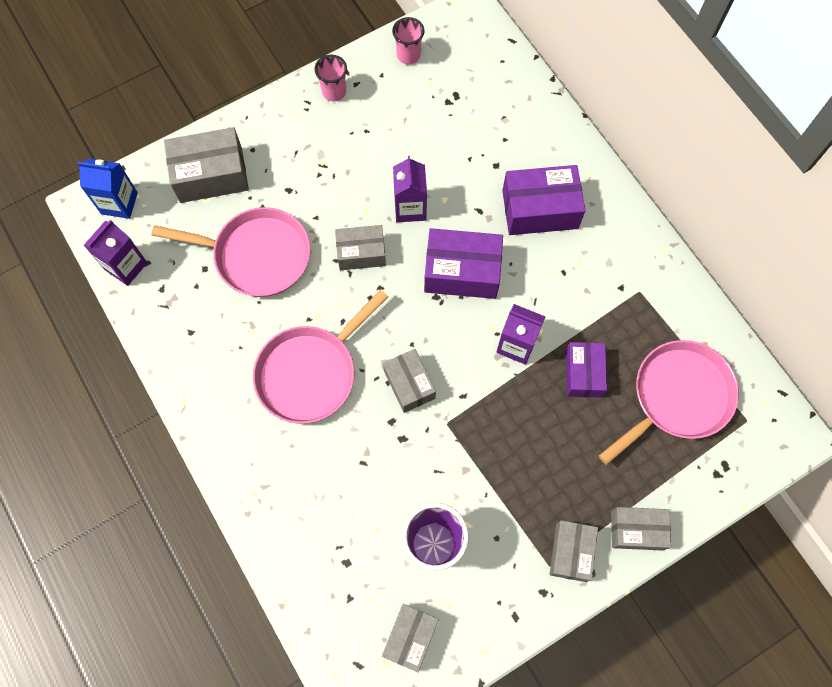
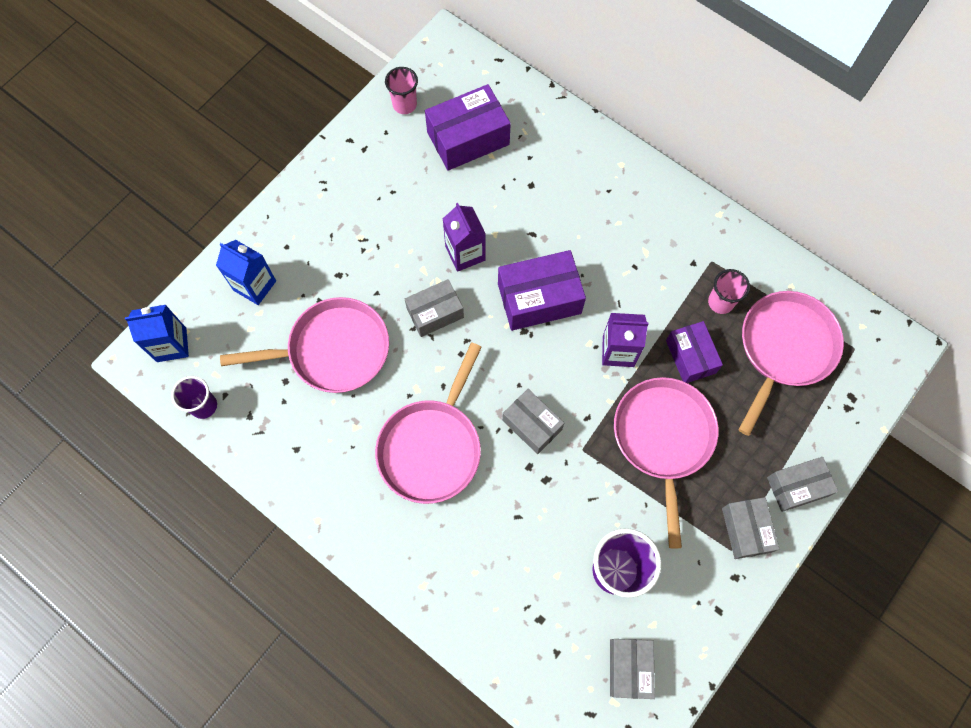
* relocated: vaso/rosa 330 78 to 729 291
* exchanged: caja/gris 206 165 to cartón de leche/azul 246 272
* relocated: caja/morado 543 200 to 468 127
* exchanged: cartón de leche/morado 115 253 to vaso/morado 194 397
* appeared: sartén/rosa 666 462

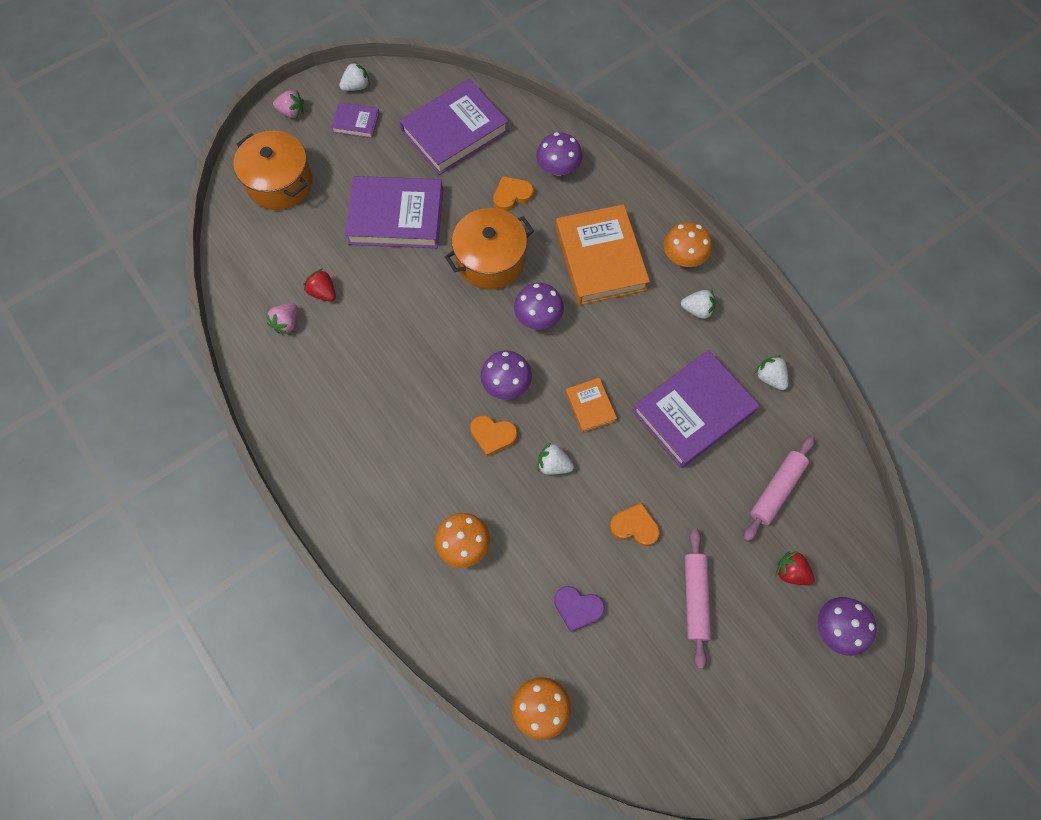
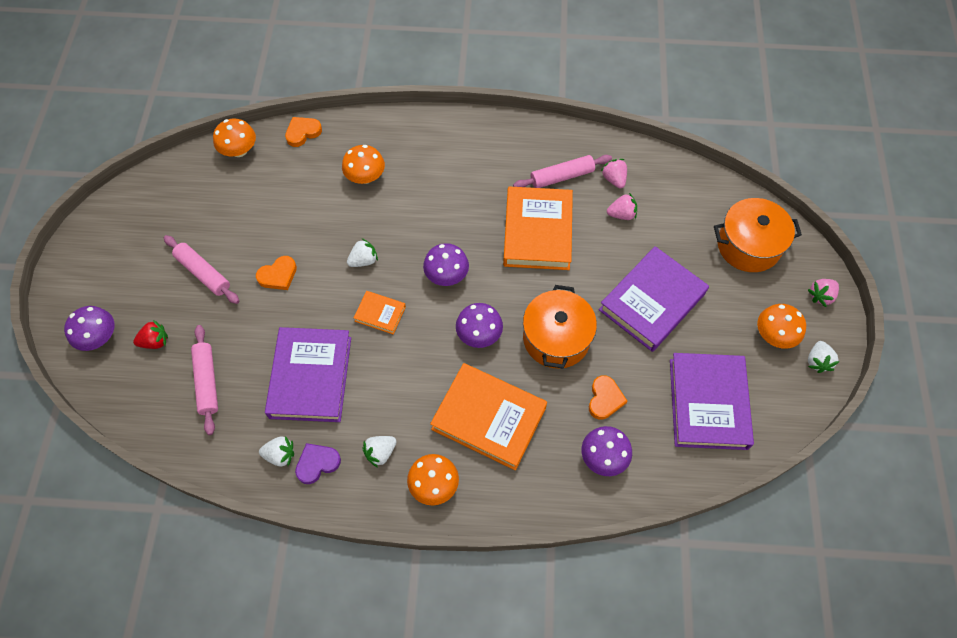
* exchanged: libro/morado 355 120 to seta/naranja 781 326
* colour: fresa/rojo 319 285 to fresa/rosa 622 206
* relocated: corazón/naranja 493 436 to 303 132
* relocated: corazón/morado 579 609 to 318 463
* appeared: rodillo/rosa 562 171
* appeared: libro/naranja 538 228

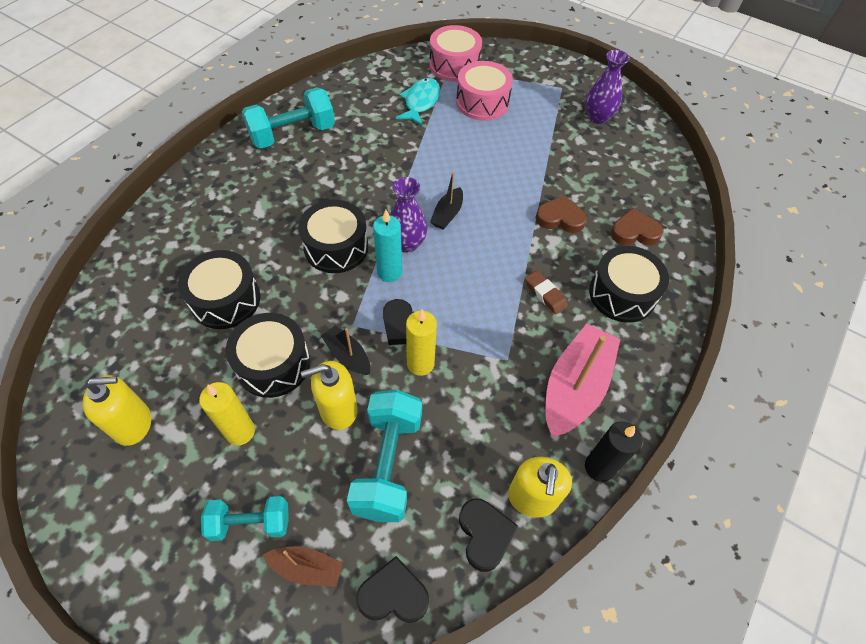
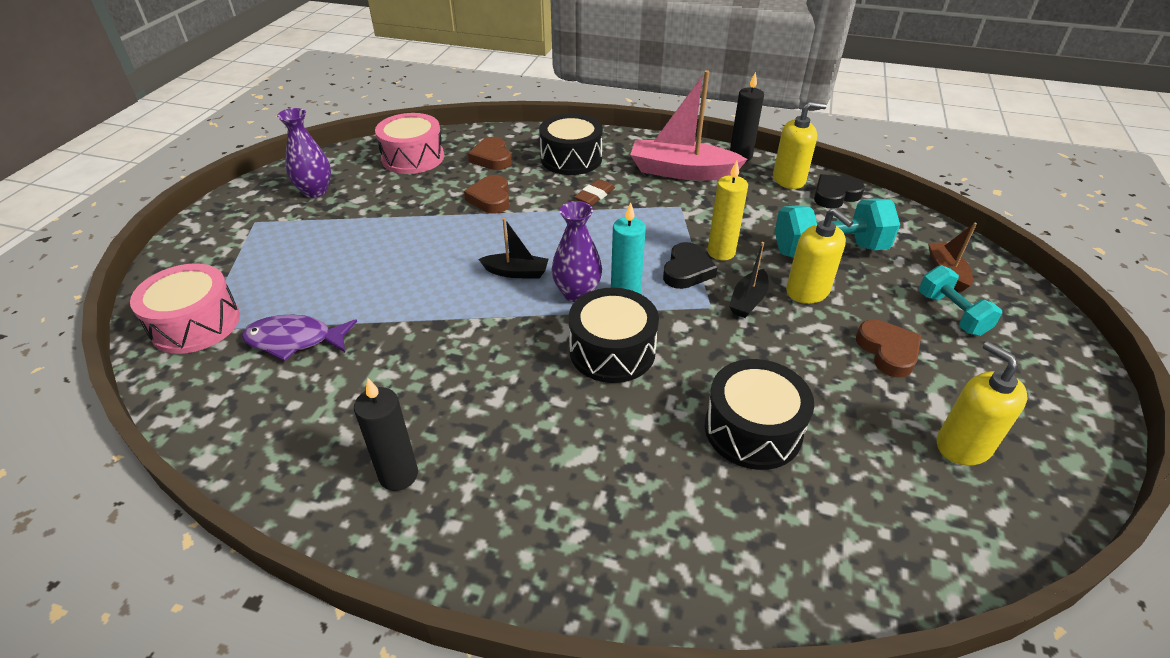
* relocated: tambor/rosa 484 91 to 409 143
* colour: pez/turquesa 417 102 to pez/morado 299 337
* exchanged: mancuerna/turquesa 288 118 to vela/negro 386 434
* missing: tambor/negro 268 355
* exchanged: vela/amarillo 227 413 to corazón/marrón 888 348
* missing: corazón/negro 392 589

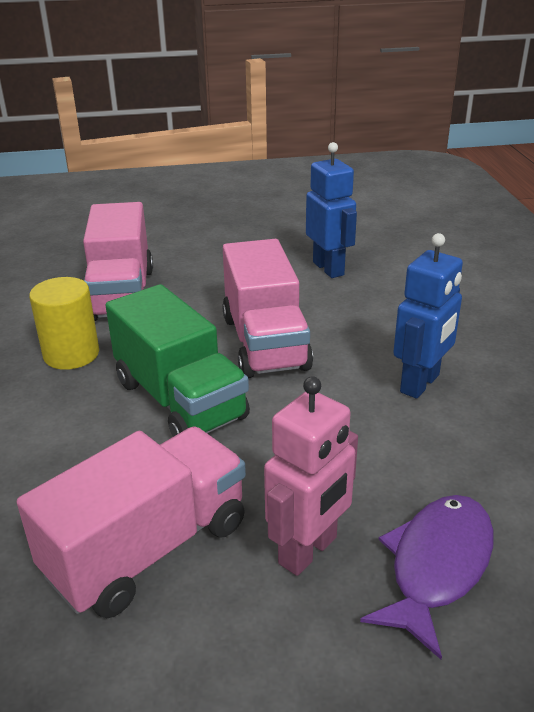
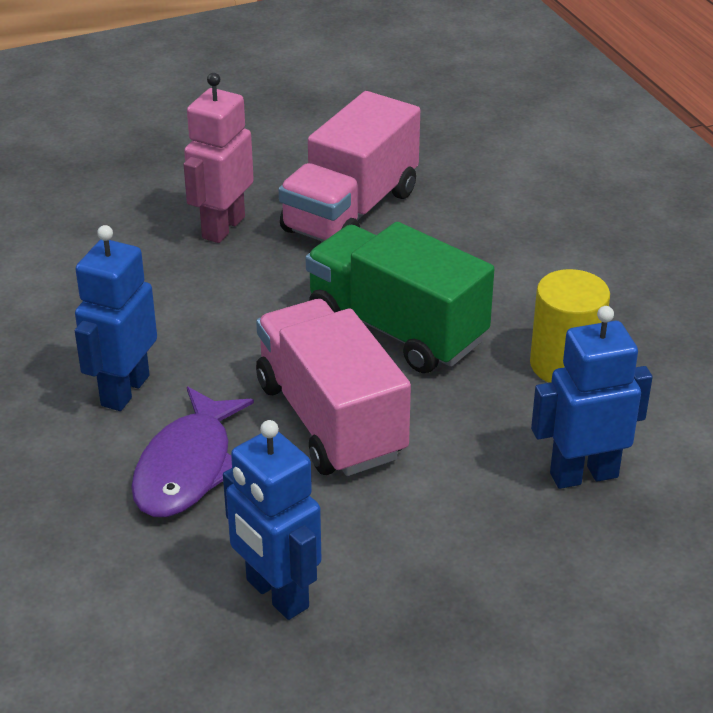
* exchanged: camión/rosa 118 261 to robot/azul 592 397
* relocated: pez/morado 427 577 to 192 452

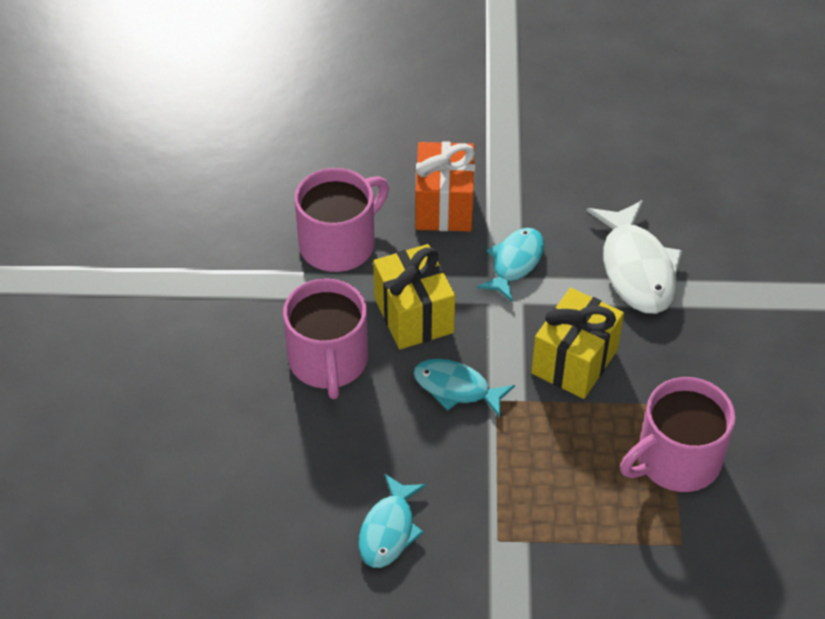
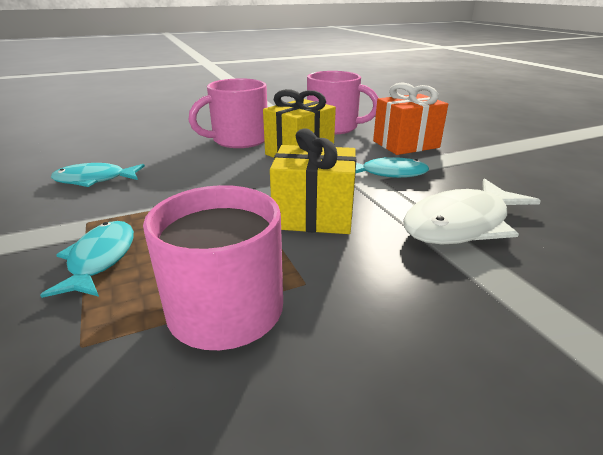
* relocated: pez/turquesa 464 388 to 87 259

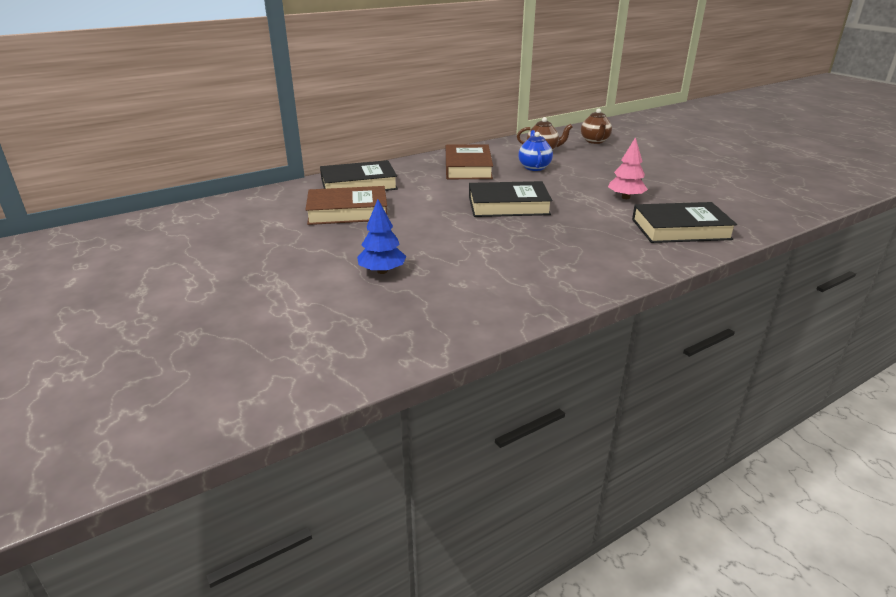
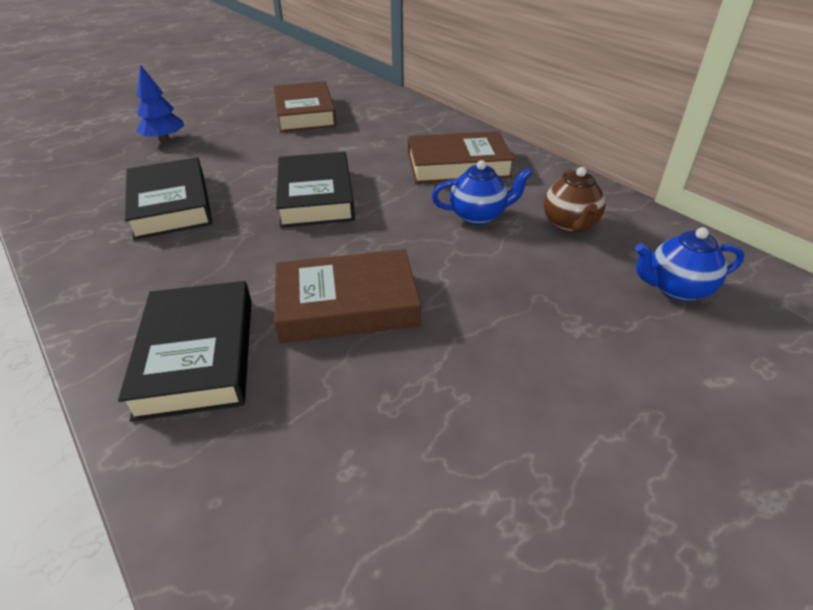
* colour: tetera/marrón 596 126 to tetera/azul 689 264
* exchanged: árbol/rosa 628 168 to libro/marrón 347 296
* relocated: libro/negro 359 175 to 169 198

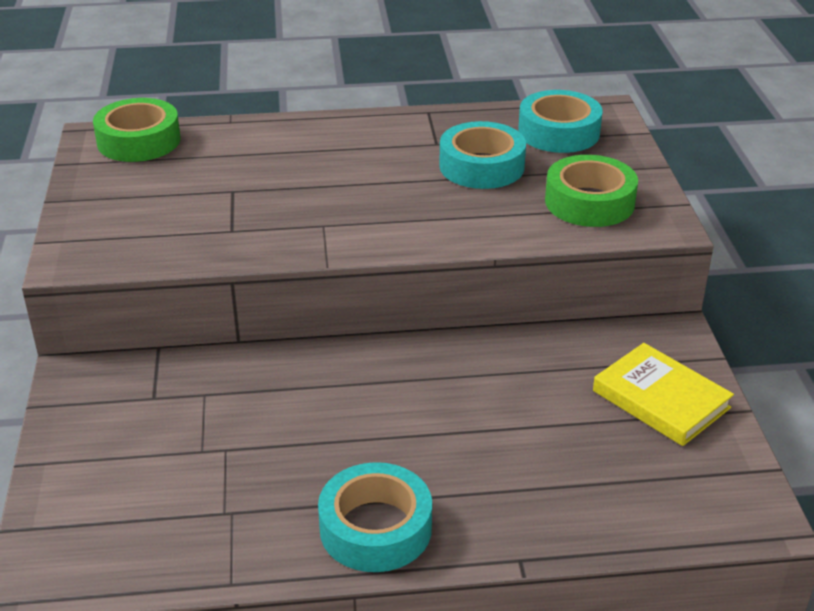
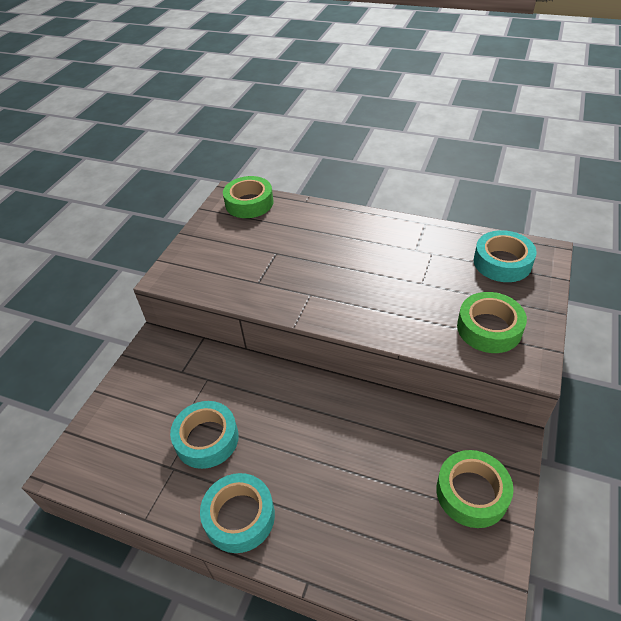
* relocated: cinta adhesiva/turquesa 482 155 to 204 435
* exchanged: libro/amarillo 663 394 to cinta adhesiva/verde 474 489

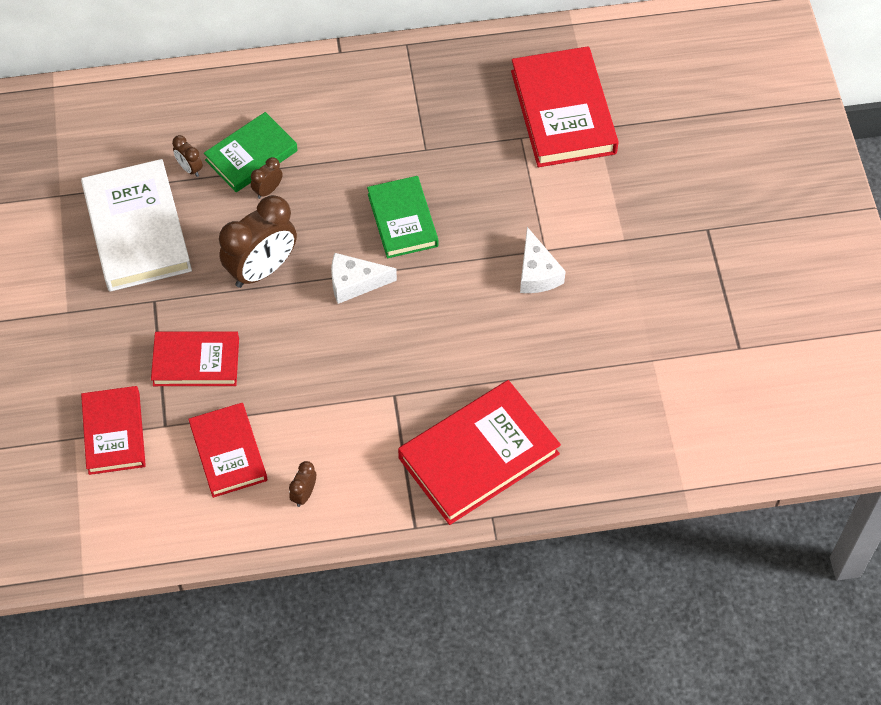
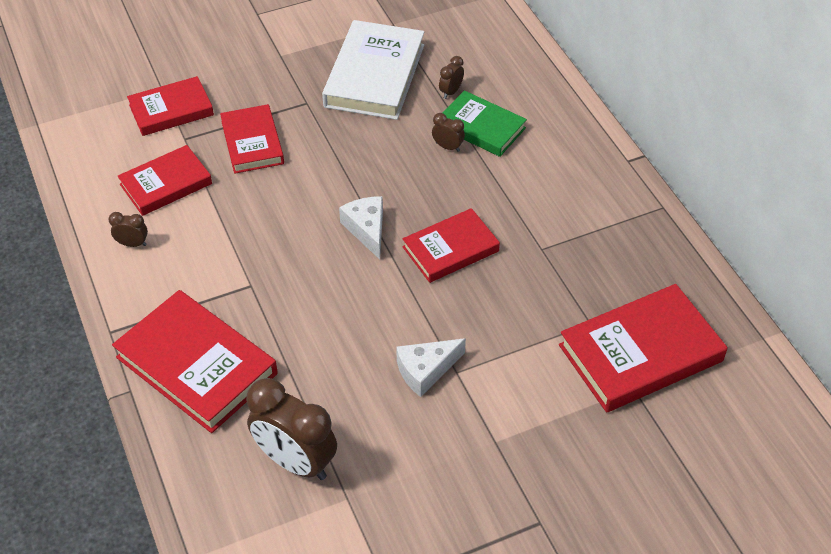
* spun: libro/blanco 136 225 = 373 70 45 degrees counterclockwise
* colour: libro/verde 402 217 to libro/rojo 451 245
* relocated: despertador/marrón 258 241 to 291 429

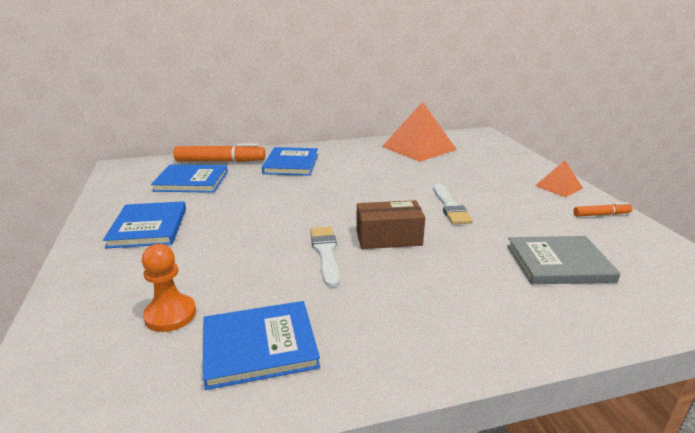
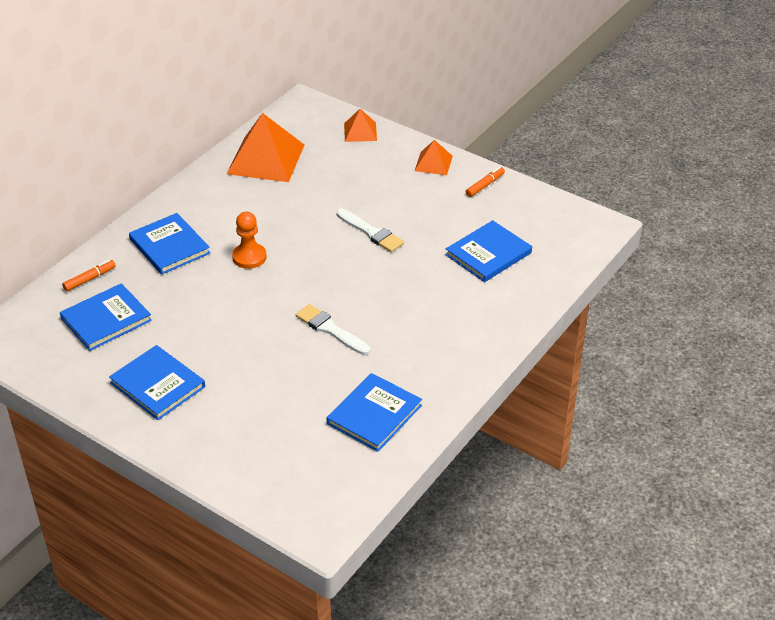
* size: rotulador/naranja 219 152 = 89 275 x0.52
* missing: caja/marrón 390 224
* colour: libro/gris 564 260 to libro/azul 488 251
* relocated: peón/naranja 169 288 to 249 240
* appeared: pirámide/naranja 360 125

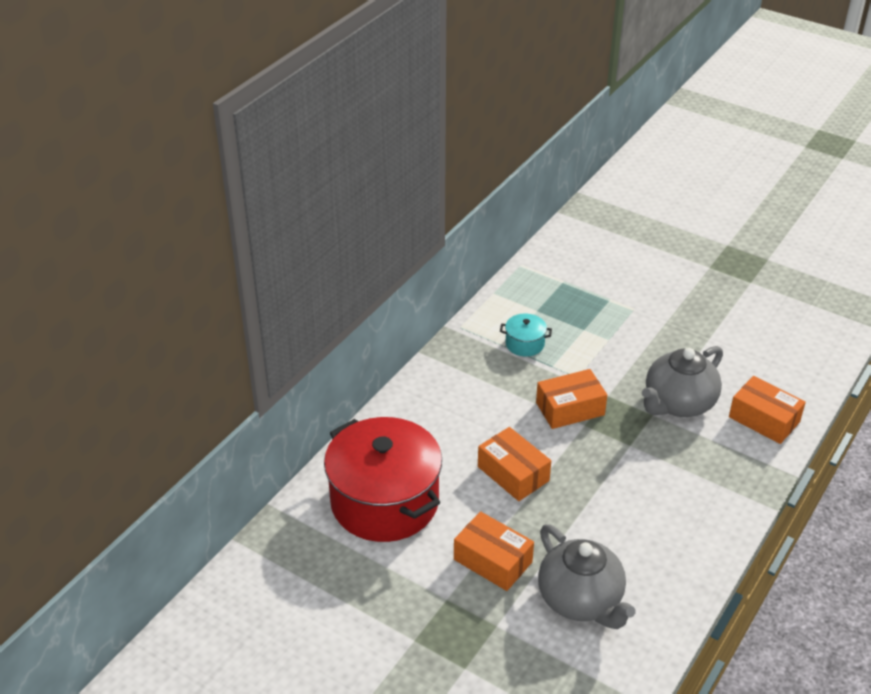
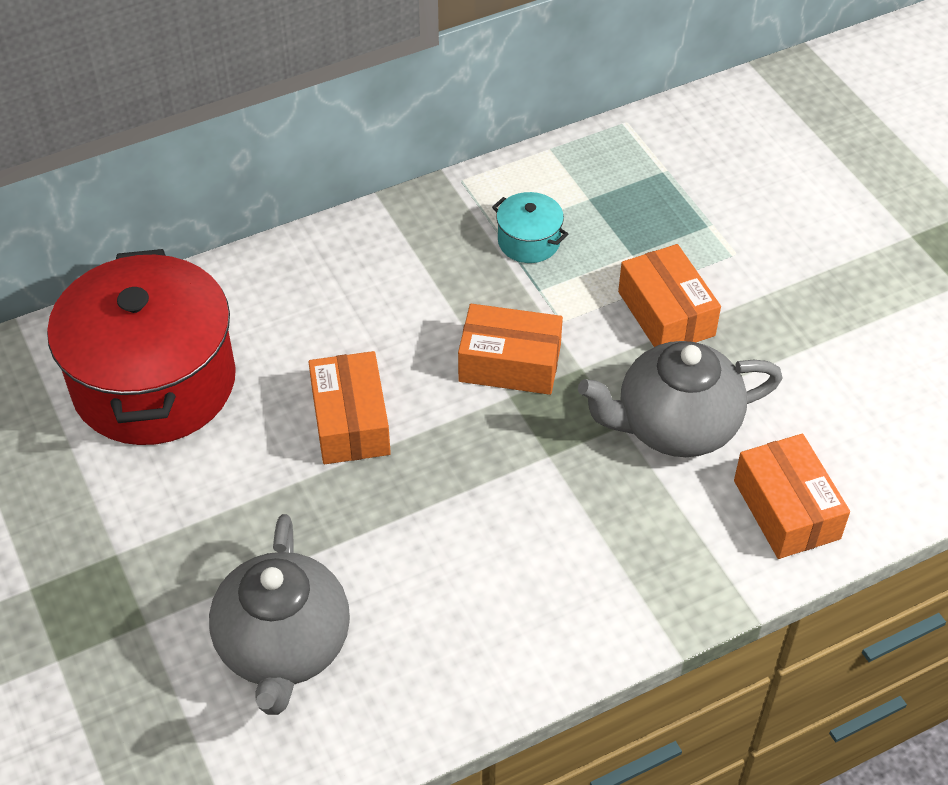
* relocated: caja/naranja 494 551 to 669 295

